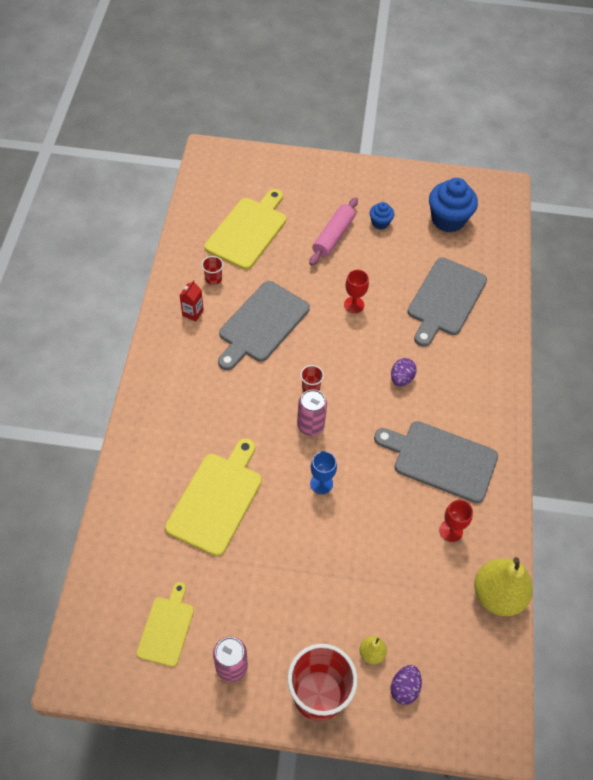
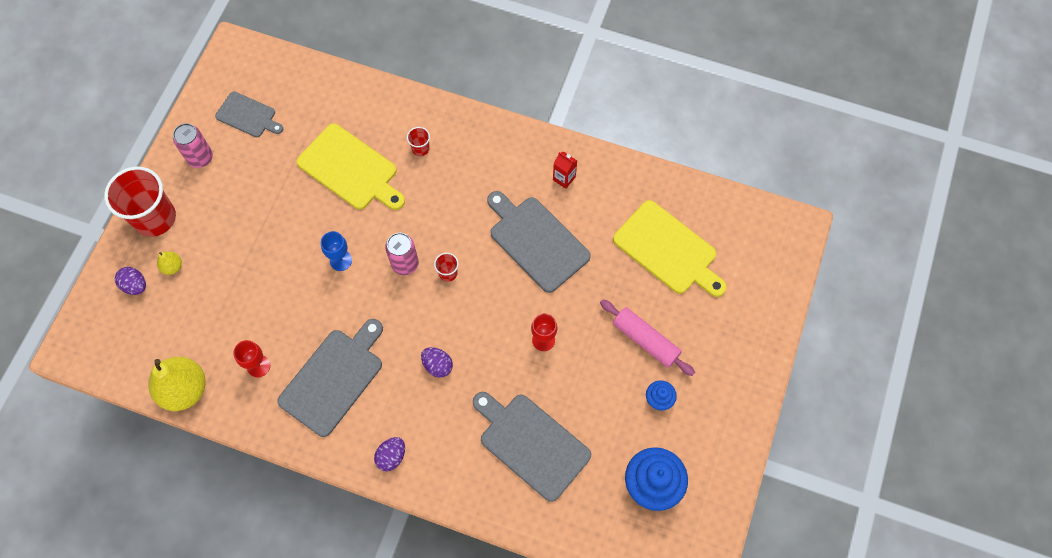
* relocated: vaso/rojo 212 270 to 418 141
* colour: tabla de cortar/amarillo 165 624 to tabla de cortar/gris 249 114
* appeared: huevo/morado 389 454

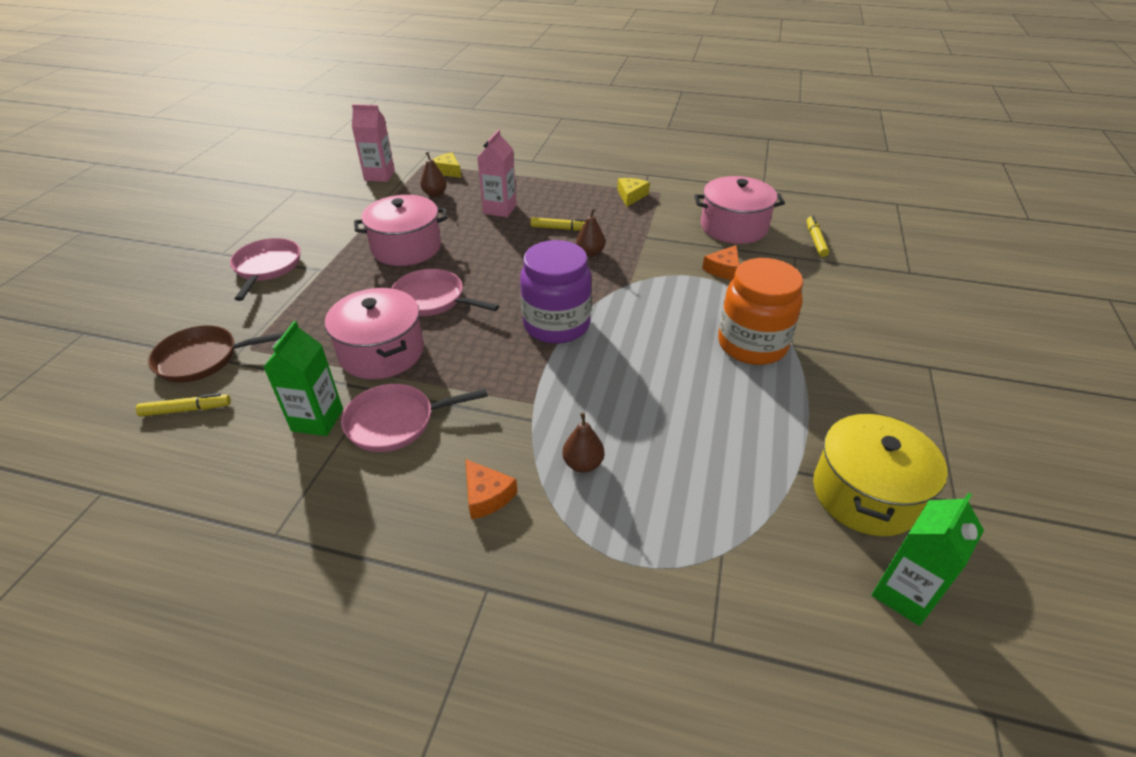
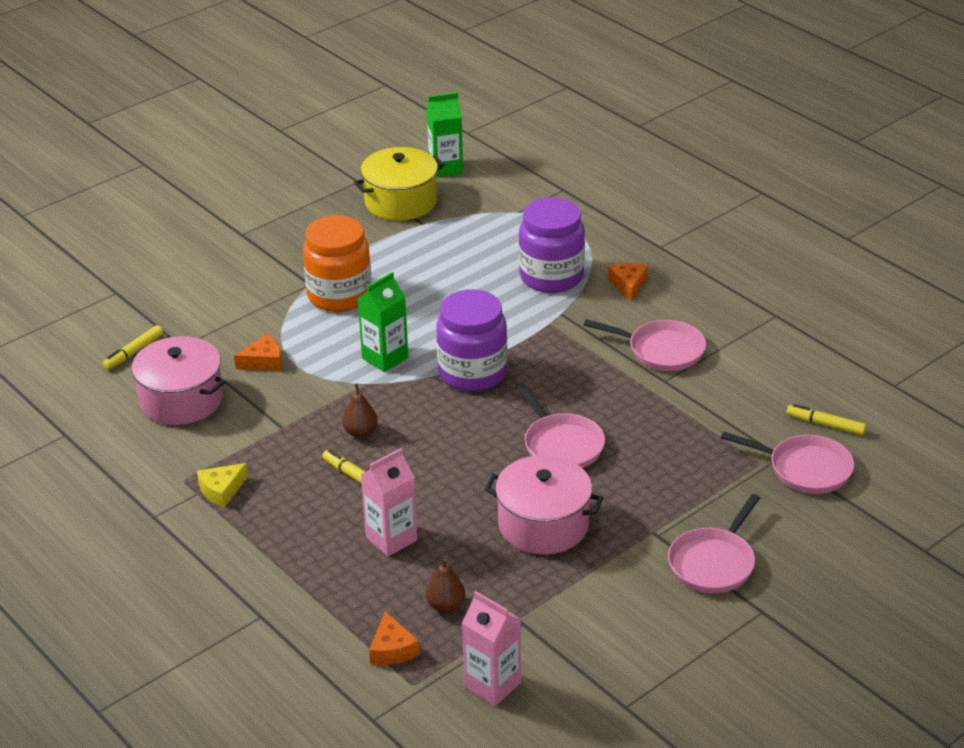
* colour: queso/amarillo 446 165 to queso/naranja 394 638
* missing: olla/rosa 374 333
* relocated: cartón de leche/verde 303 378 to 382 322
* colour: sartén/marrón 216 354 to sartén/rosa 787 462
* exchanged: pera/marrón 583 442 to tarro/morado 552 245

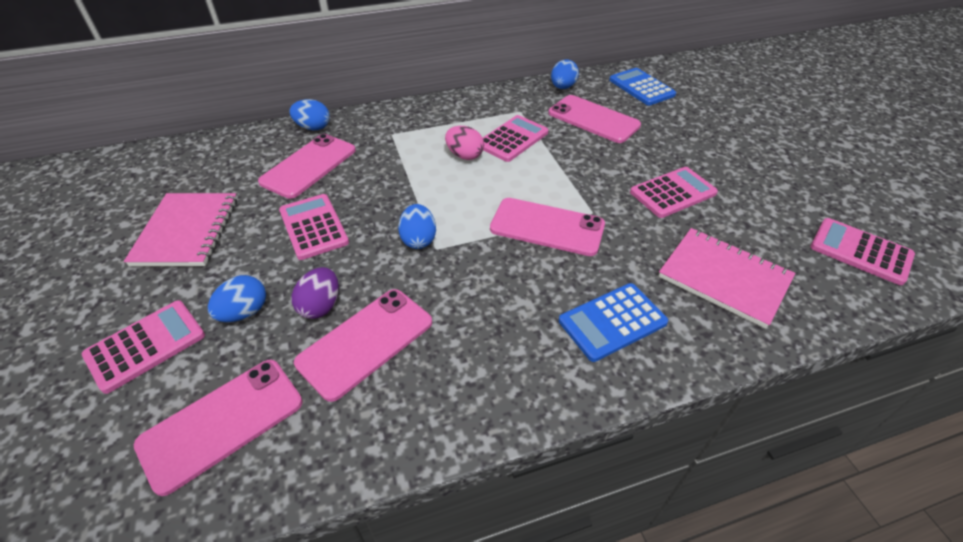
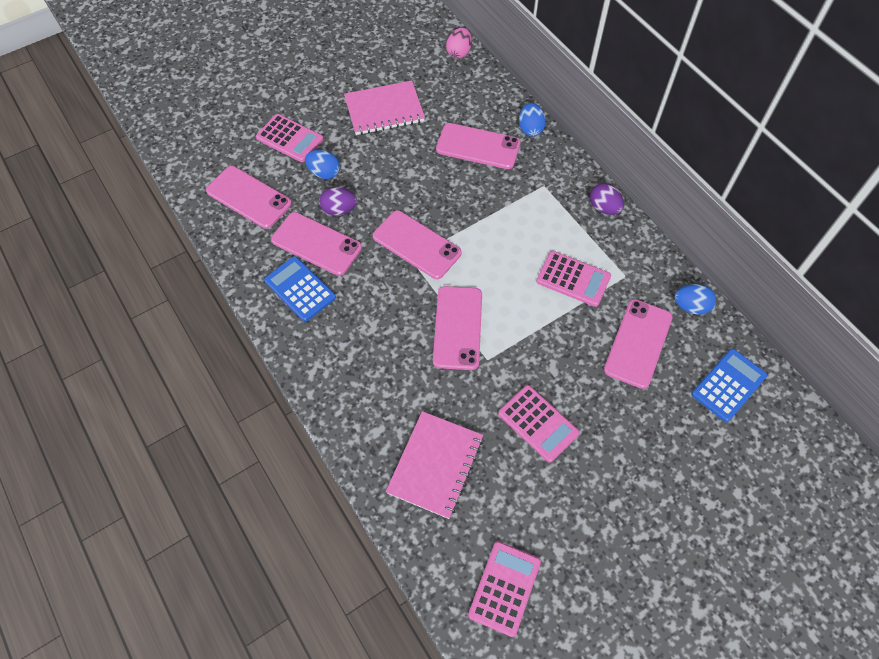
* relocated: huevo/rosa 464 143 to 459 43
* missing: calculadora/rosa 314 227
* exchanged: huevo/azul 417 226 to móvil/rosa 417 244
* relocated: calculadora/azul 613 322 to 300 289
* appeared: huevo/morado 607 199

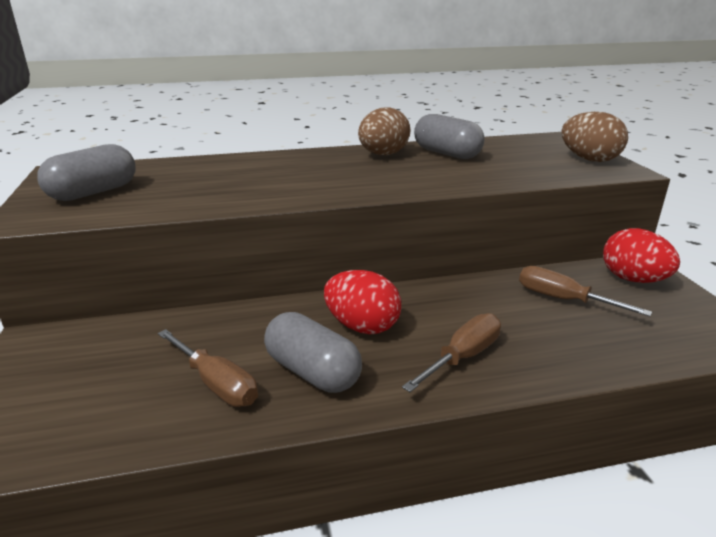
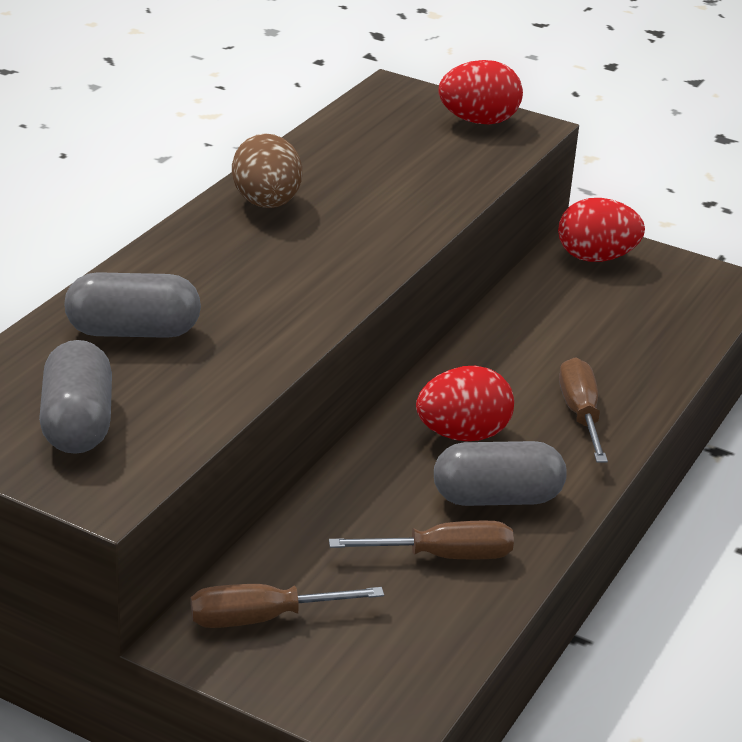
* colour: huevo/marrón 594 137 to huevo/rojo 480 92
* relocated: cápsula/gris 449 136 to 132 305
* relocated: destornillador/marrón 585 291 to 287 606

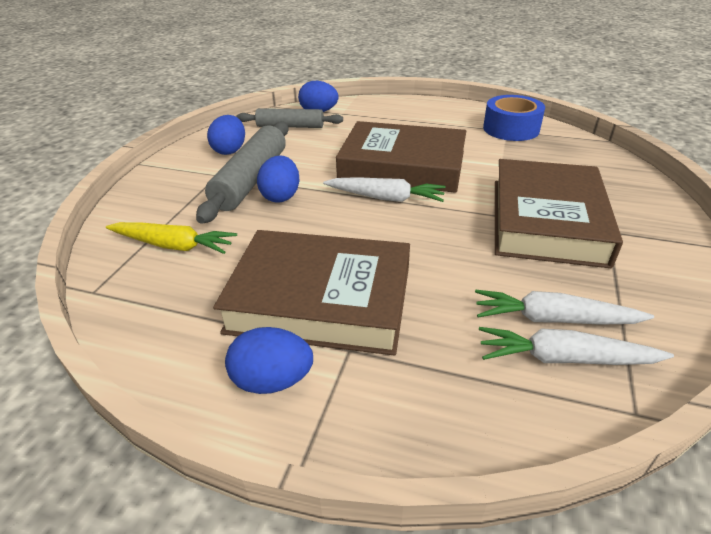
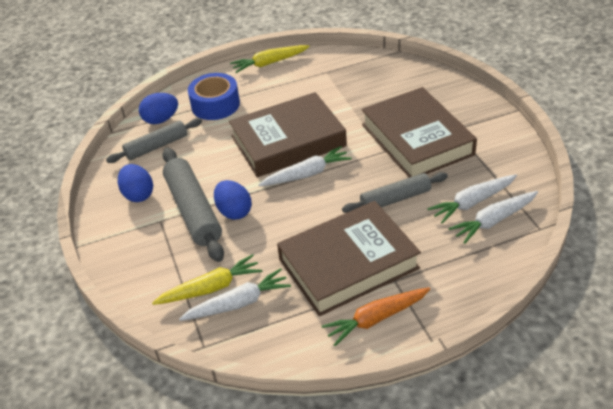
* relocated: cinta adhesiva/azul 514 118 to 214 96
* exchanged: huevo/azul 269 360 to zanahoria/naranja 376 316
* appeared: zanahoria/amarillo 270 59
* appeared: rodillo/gris 395 192
* appeared: zanahoria/blanco 235 294

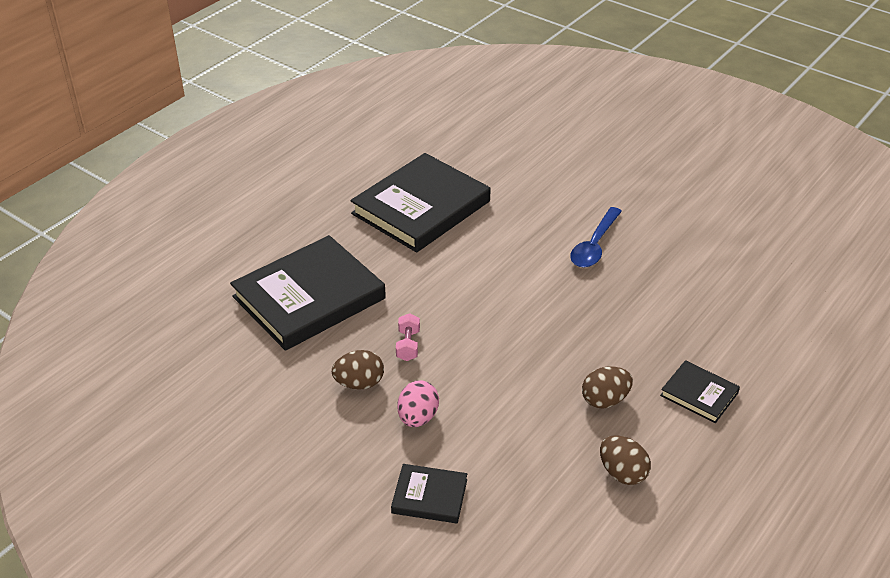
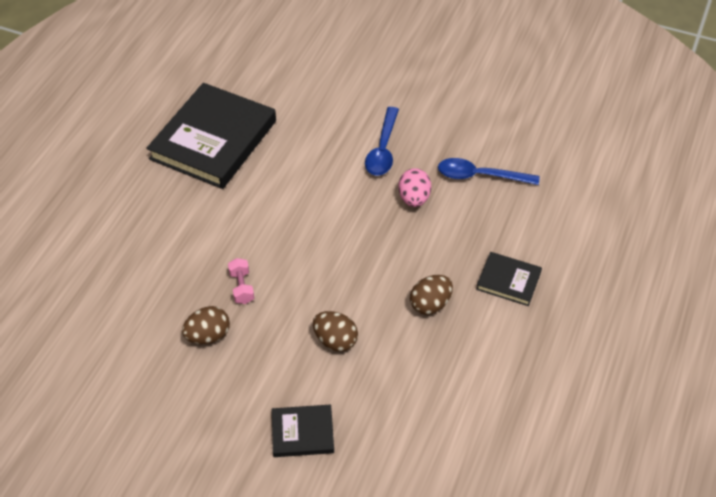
* missing: libro/negro 308 293
* relocated: huevo/rosa 418 403 to 414 187
* relocated: huevo/marrón 625 460 to 335 331
* appeared: cuchara/azul 488 171

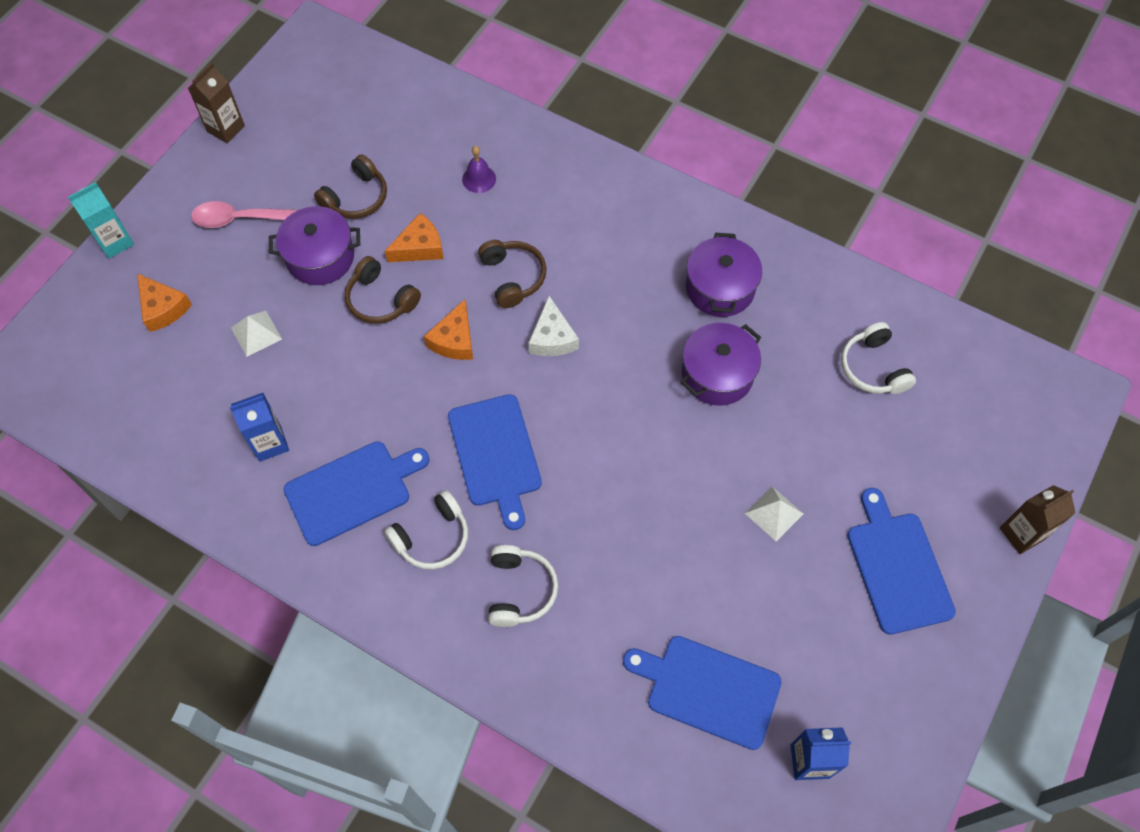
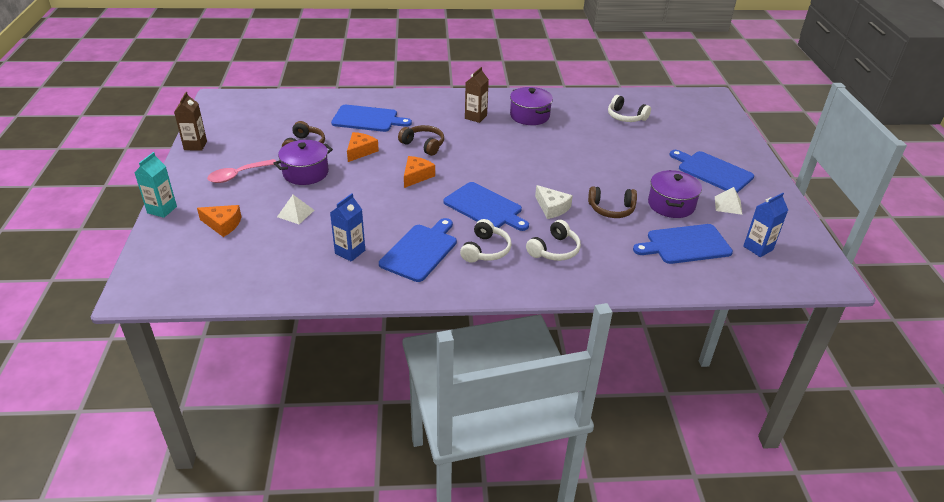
* exchanged: campana/morado 479 169 to tabla de cortar/azul 371 118
* relocated: auriculares/marrón 383 290 to 612 202
* relocated: queso/blanco 553 326 to 554 202
* spun: queso/naranja 448 329 = 419 172 135 degrees counterclockwise
* relocated: olla/morado 720 364 to 675 194
* relocated: cartón de leche/marrón 1037 519 to 477 95
* relocated: pirámide/blanco 774 513 to 728 201
* spun: auriculares/blanco 523 586 = 553 240 75 degrees clockwise

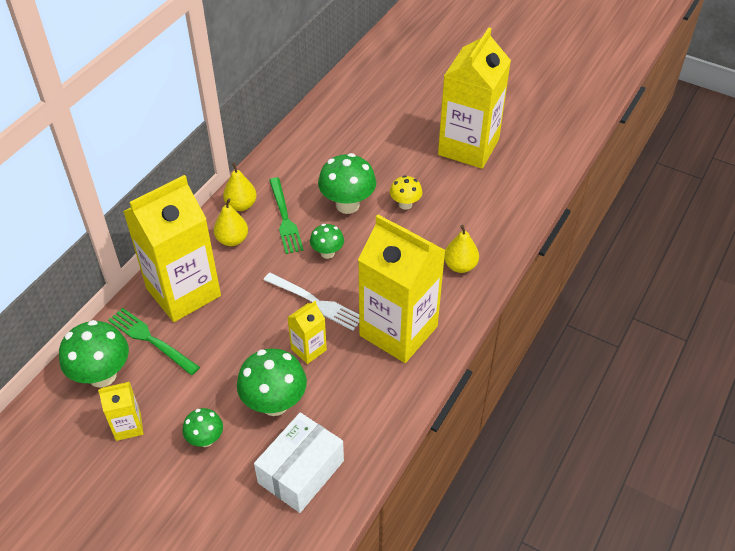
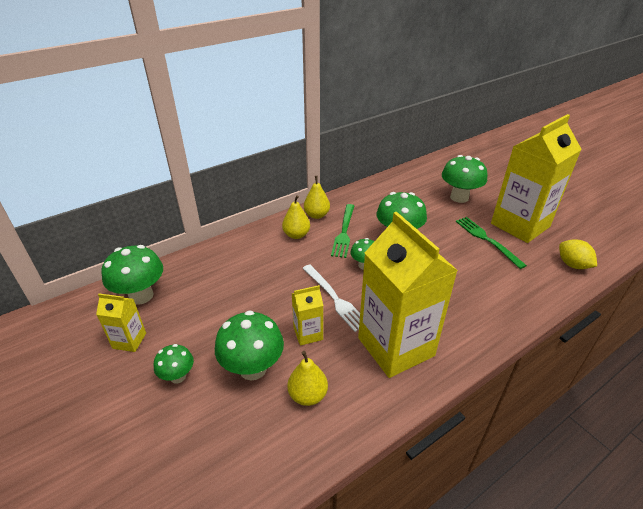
* missing: cartón de leche/amarillo 172 248
* missing: seta/amarillo 406 192
* relocated: pera/amarillo 461 249 to 307 378
* relocated: tenedor/verde 154 341 to 491 243
* missing: caja/blanco 299 462
* appeared: seta/verde 464 179
* appeared: limón/amarillo 578 254

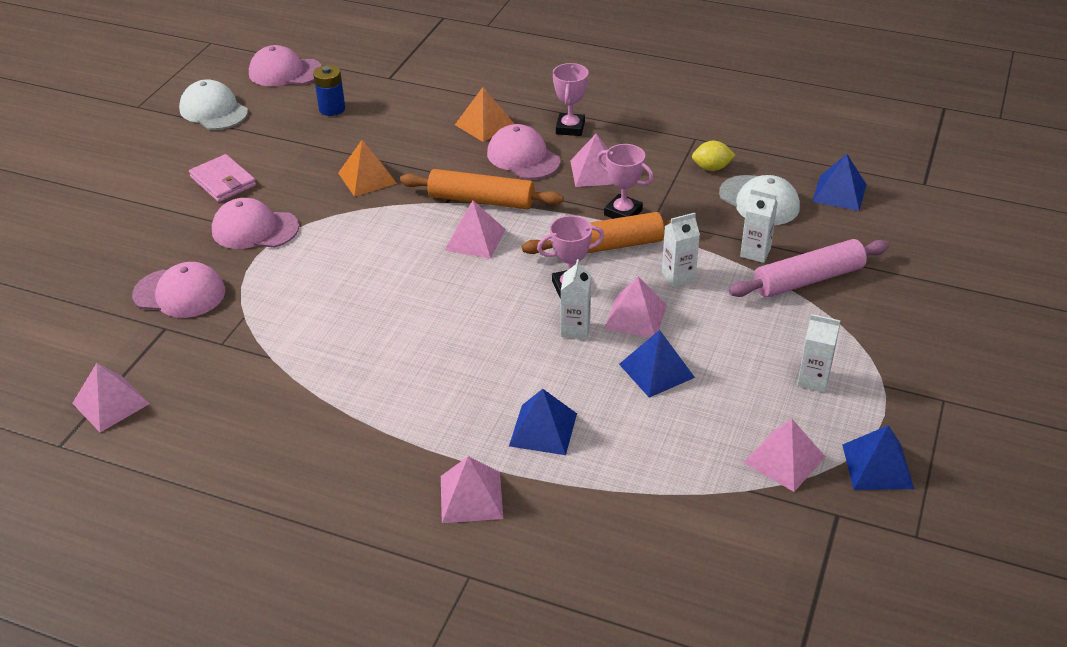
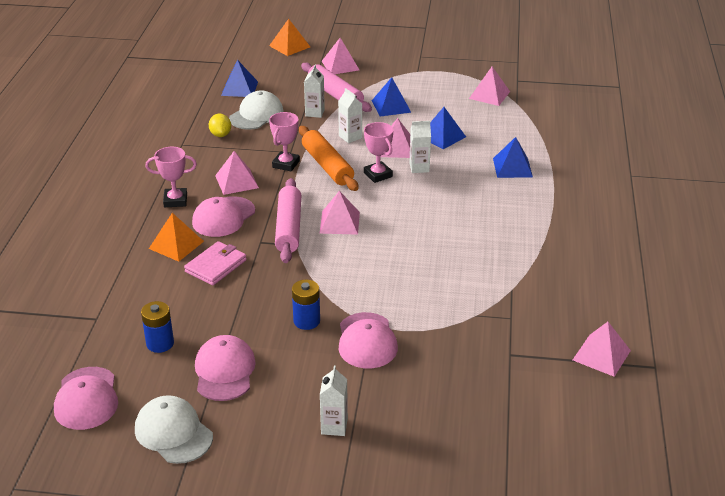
* spun: gorra/blanco 213 104 = 174 429 105 degrees clockwise
* relocated: pirámide/naranja 367 168 to 289 37
* relocated: cartera/rosa 222 178 to 215 263
* colour: rodillo/naranja 482 189 to rodillo/rosa 288 220
* relocated: gorra/rosa 178 290 to 225 368
* relocated: cartón de leche/blanco 818 353 to 334 401
* relocated: pirámide/azul 878 457 to 391 97
* relocated: pirámide/rosa 472 489 to 340 56
* appeared: pila/azul 306 305

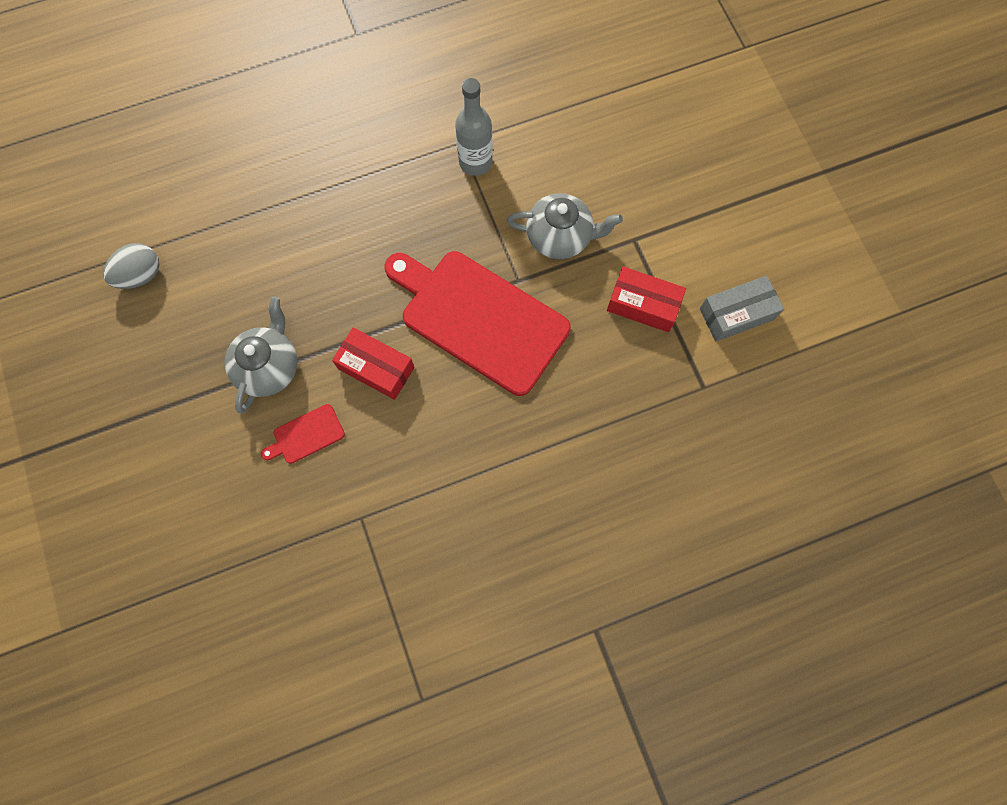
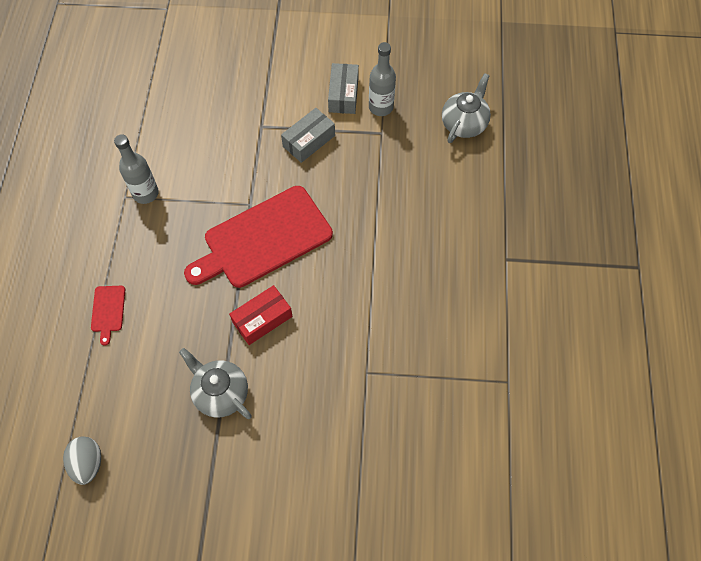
* relocated: tetera/gris 565 226 to 466 108
* colour: caja/rojo 646 299 to caja/gris 308 135
* relocated: tabla de cortar/rojo 303 434 to 108 316
* appeared: botella/gris 382 79

